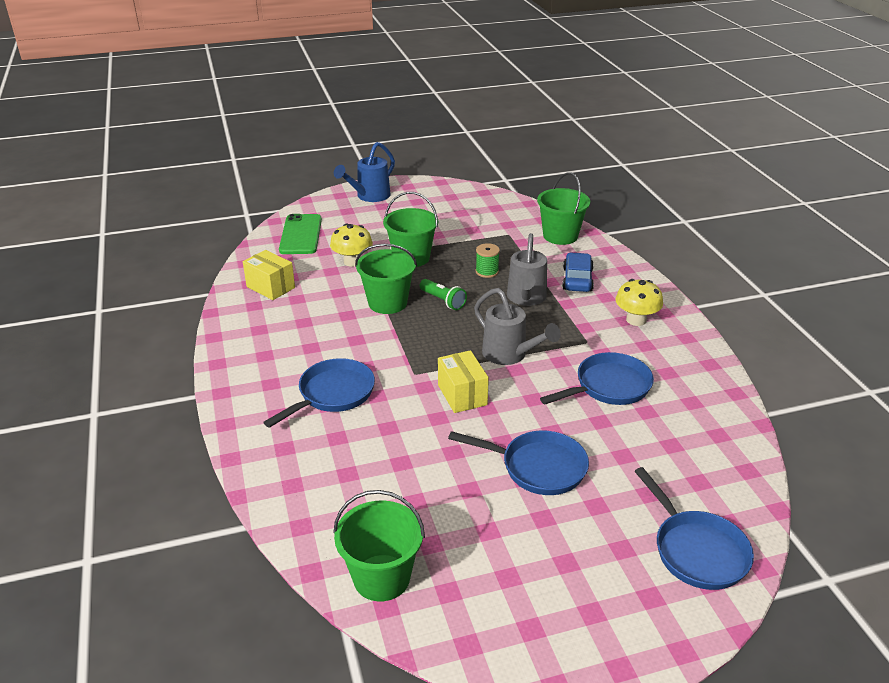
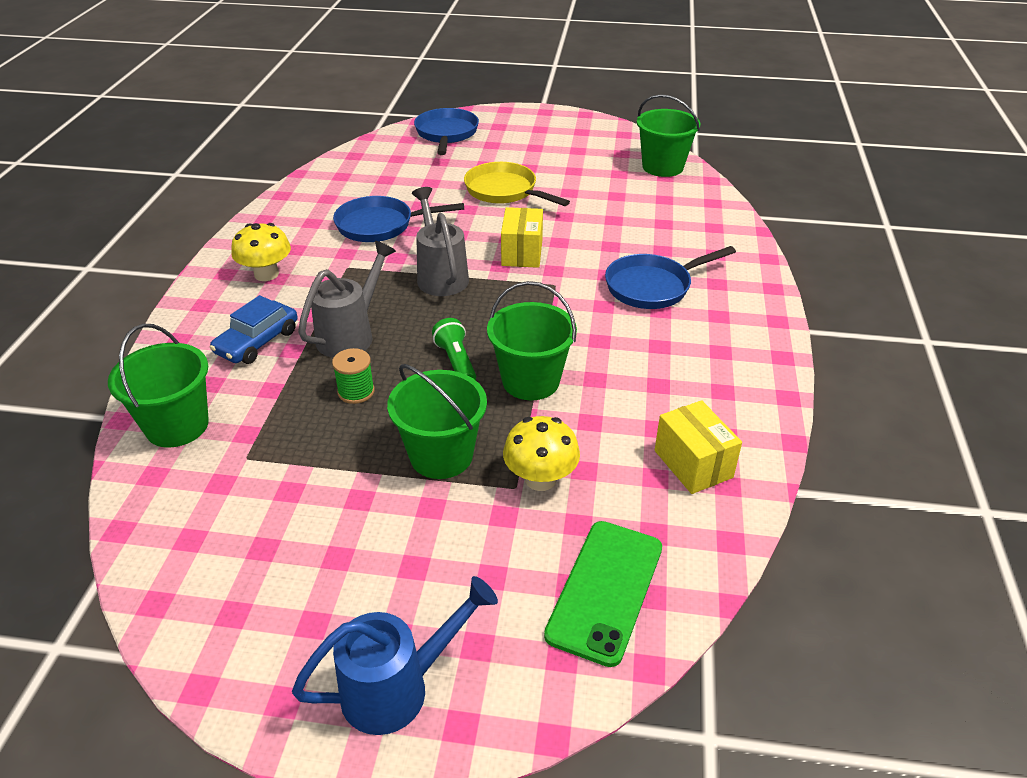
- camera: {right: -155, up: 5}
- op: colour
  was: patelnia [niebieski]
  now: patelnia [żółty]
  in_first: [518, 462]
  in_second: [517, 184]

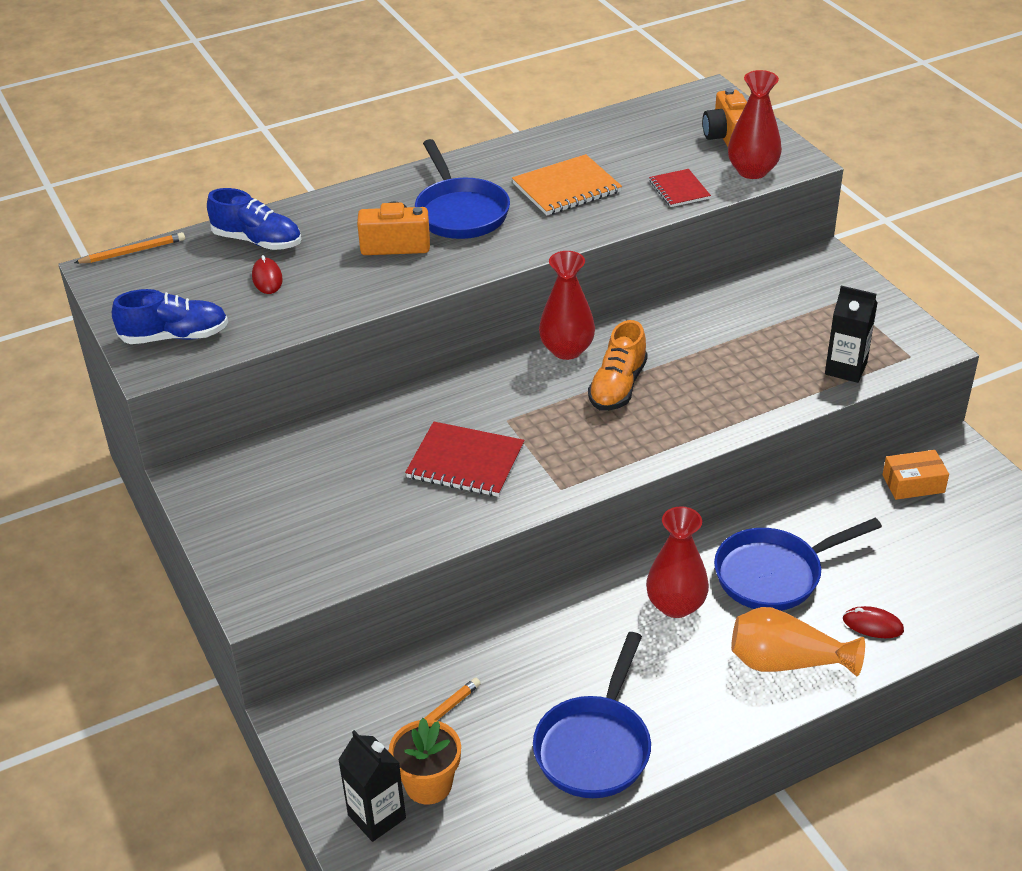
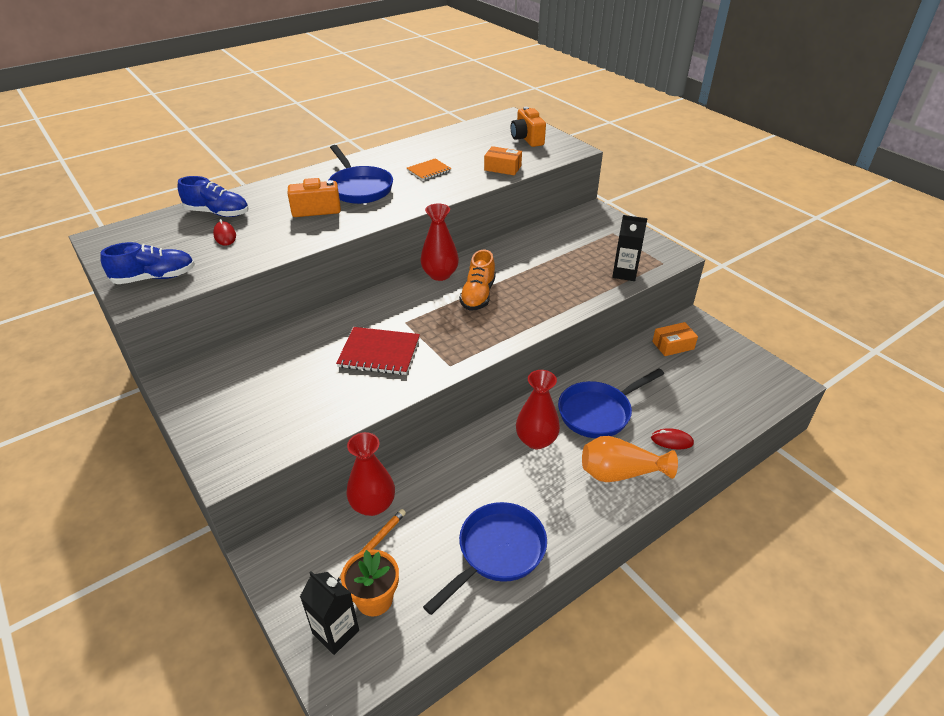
- camera: {right: -10, up: 0}
- op: missing
  was: ołówek [pomarańczowy]
  in_first: [129, 247]
- op: relocated
  was: wazon [czerwony]
  in_first: [755, 124]
  in_second: [371, 474]
- op: exchanged
  was: zeszyt [czerwony]
  now: pudełko [pomarańczowy]
  in_first: [680, 188]
  in_second: [503, 160]
- op: spun
  was: patelnia [niebieski]
  in_first: [592, 715]
  in_second: [485, 558]
  clockwise: -150
- op: size
  was: zeszyt [pomarańczowy]
  in_first: [567, 185]
  in_second: [429, 170]
  ratio: 0.61

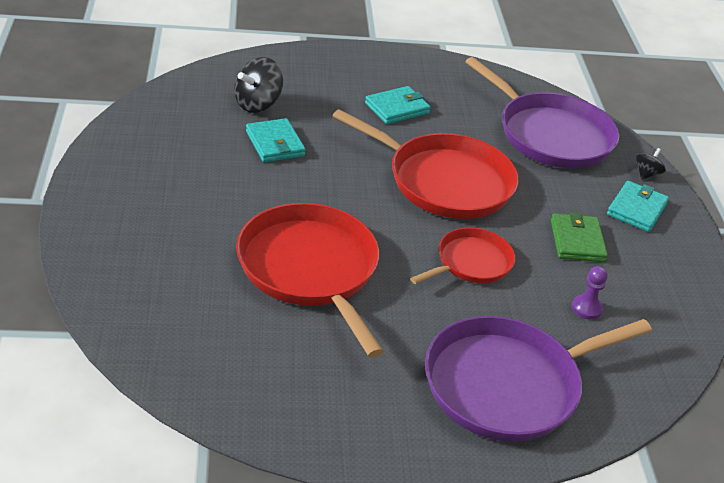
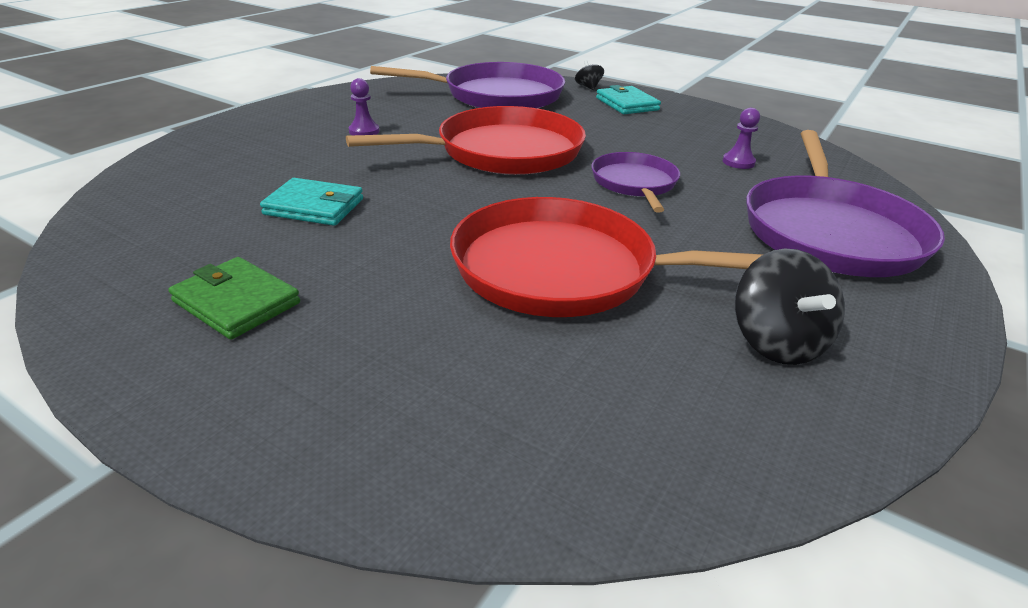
- camera: {right: -50, up: -5}
- op: relocated
  was: bączek [czarny]
  in_first: [258, 85]
  in_second: [790, 307]
- op: relocated
  was: portfel [zielony]
  in_first: [579, 237]
  in_second: [234, 298]
- op: exchanged
  was: portfel [turkusowy]
  now: pionek [fioletowy]
  in_first: [398, 105]
  in_second: [364, 106]
- op: colour
  was: patelnia [czerwony]
  now: patelnia [fioletowy]
  in_first: [462, 255]
  in_second: [635, 182]

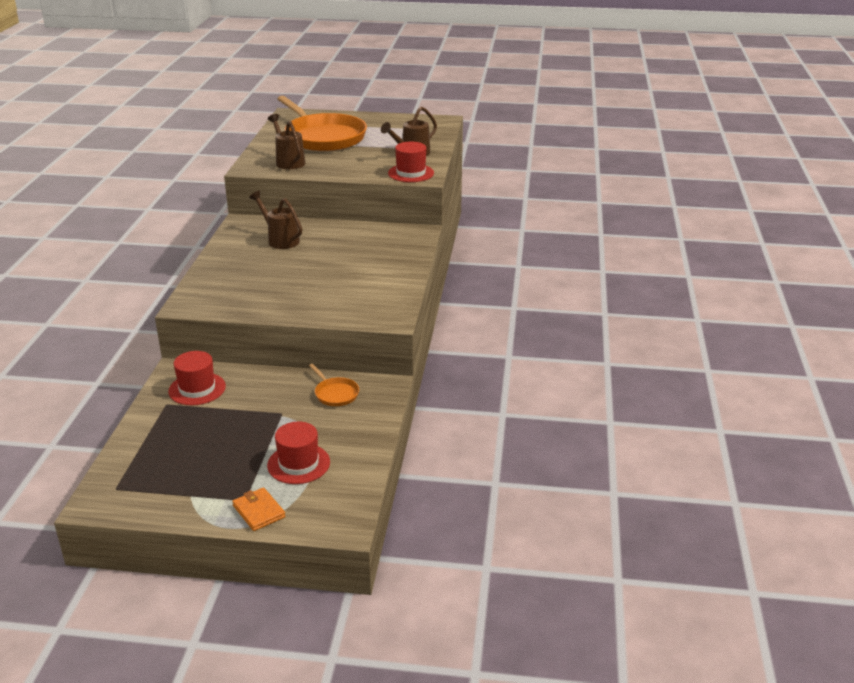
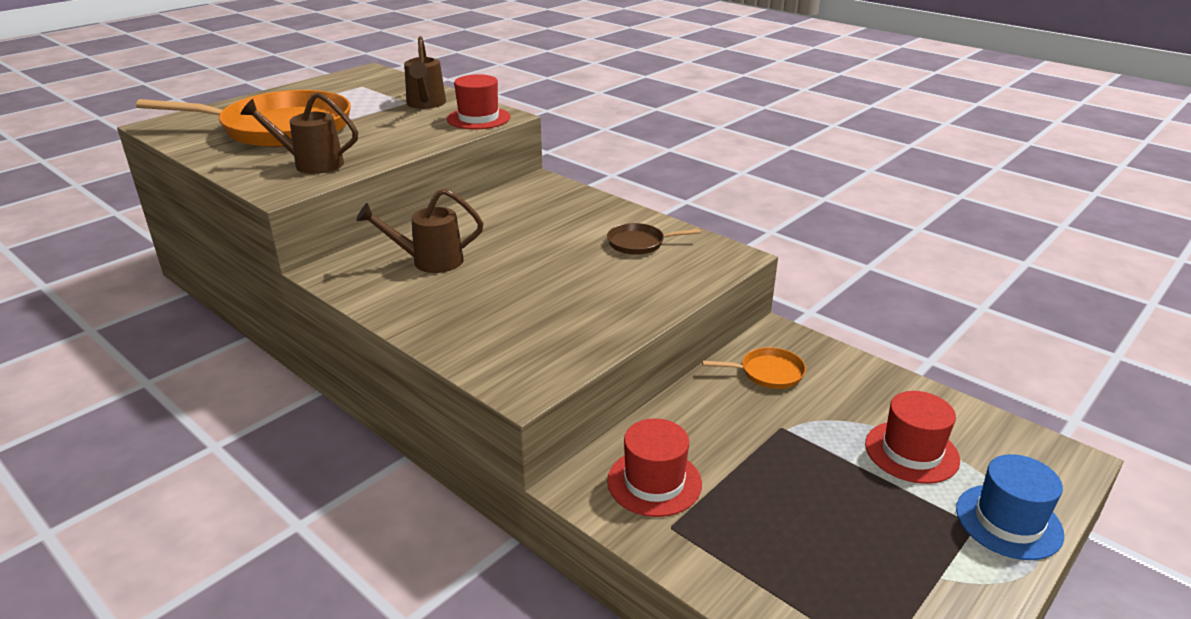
- camera: {right: -55, up: 0}
- op: appeared
  now: patelnia [brązowy]
  in_second: [654, 239]
- op: exchanged
  was: portfel [pomarańczowy]
  now: kapelusz [niebieski]
  in_first: [259, 509]
  in_second: [1010, 507]

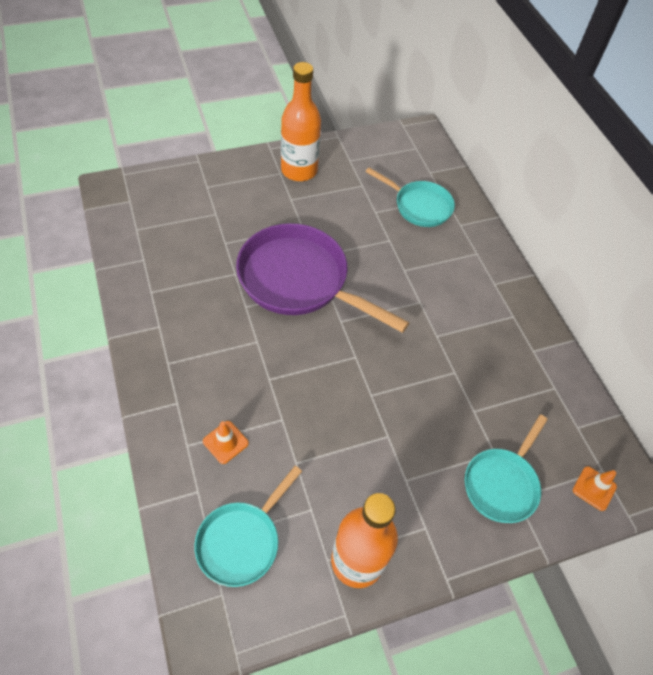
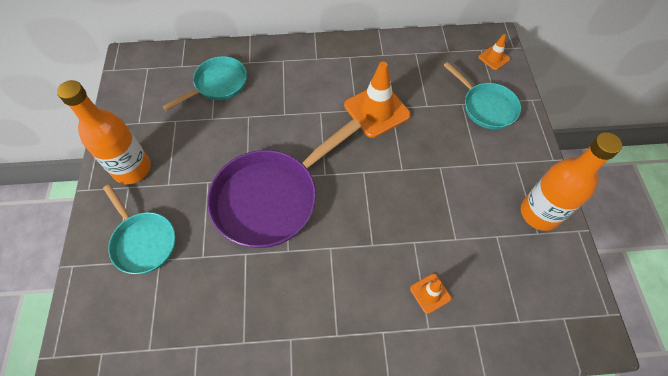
- camera: {right: -70, up: 5}
- op: appeared
  now: pachołek [pomarańczowy]
  in_second: [377, 100]
- op: relocated
  was: patelnia [turkusowy]
  in_first: [248, 526]
  in_second: [139, 229]

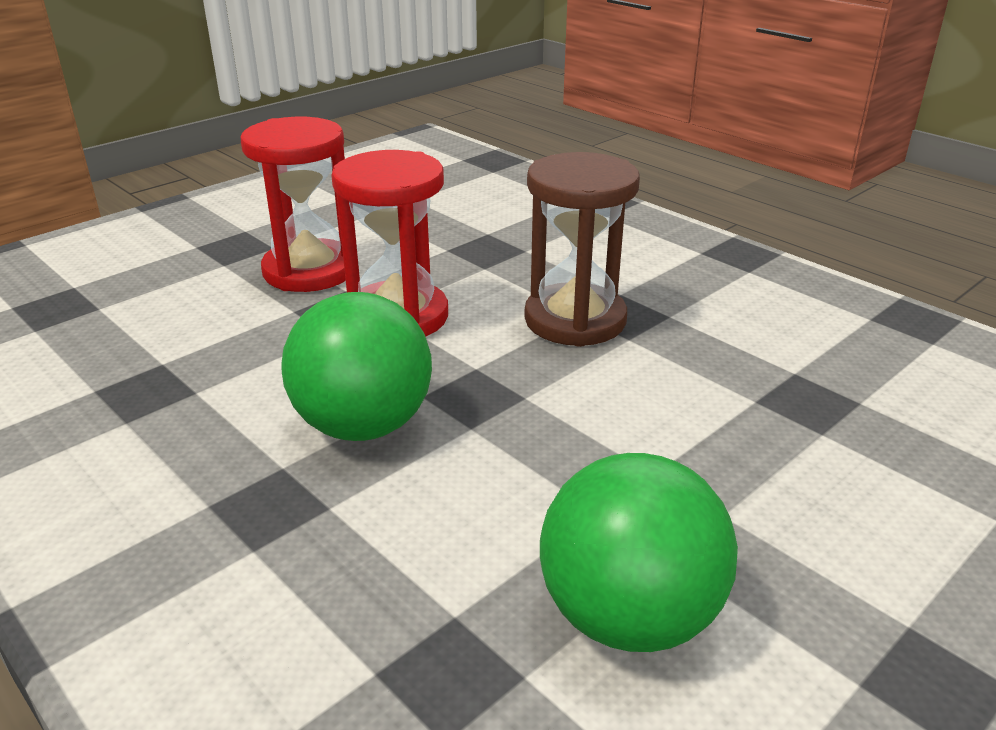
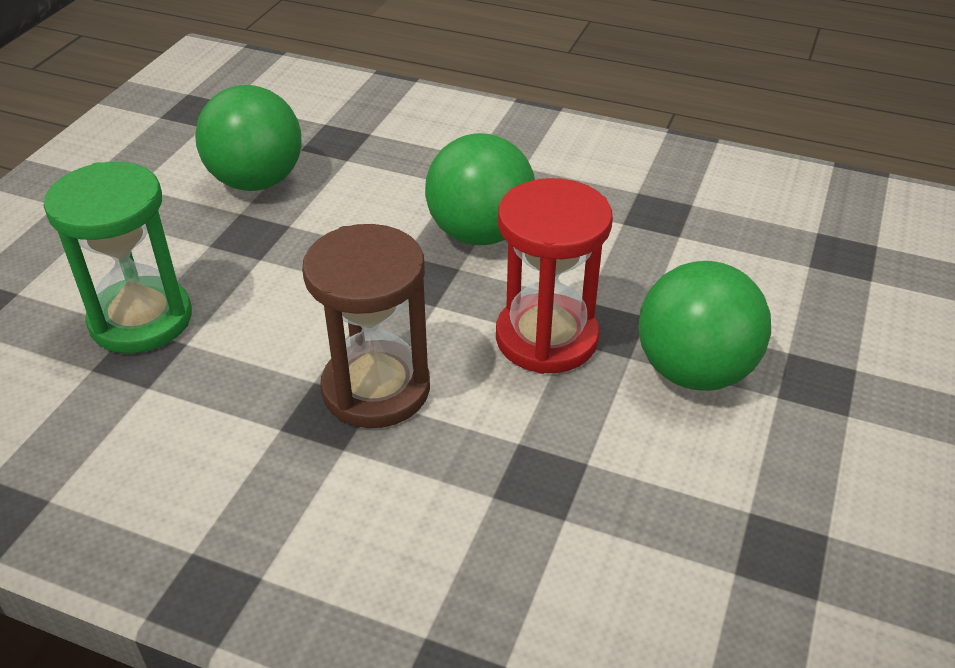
- camera: {right: 155, up: 10}
- op: appeared
  now: klepsydra [zielony]
  in_second: [118, 257]
- op: exchanged
  was: klepsydra [czerwony]
  now: piłka [zielony]
  in_first: [293, 204]
  in_second: [704, 326]

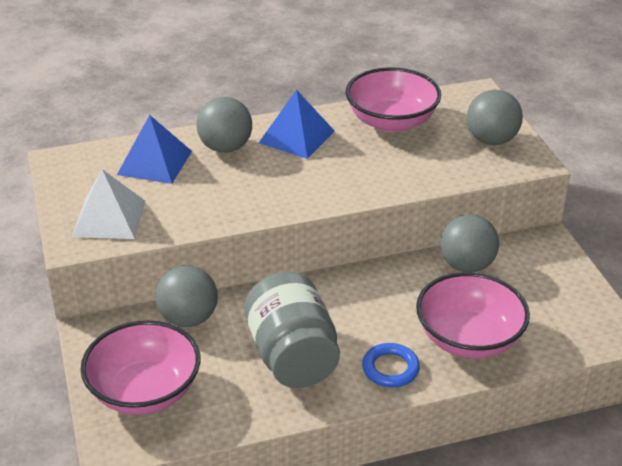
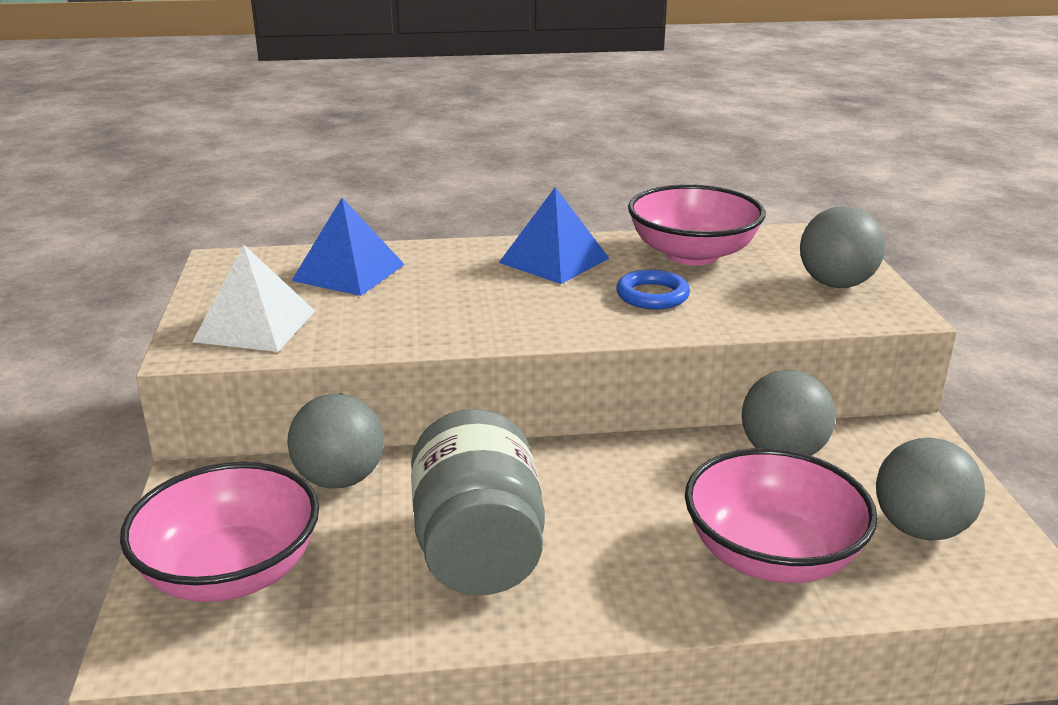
- camera: {right: 10, up: -10}
- op: relocated
  was: piłka [szary]
  in_first: [224, 125]
  in_second: [930, 489]
- op: relocated
  was: pierścień [niebieski]
  in_first: [391, 365]
  in_second: [653, 289]

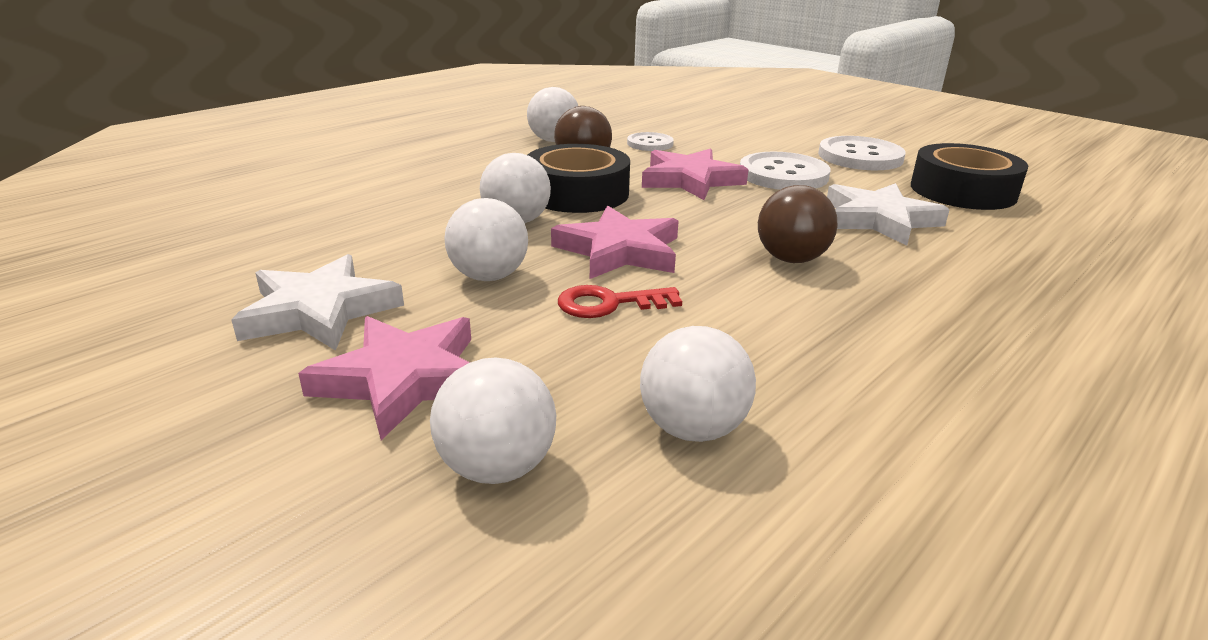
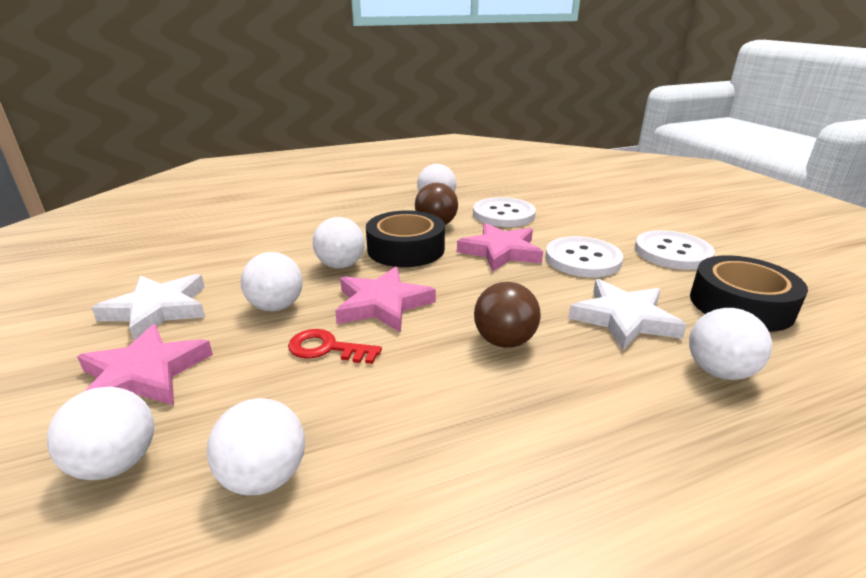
- camera: {right: 25, up: 0}
- op: appeared
  now: piłka [biały]
  in_second: [730, 344]
- op: size
  was: guzik [biały]
  in_first: [650, 141]
  in_second: [504, 212]
  ratio: 1.72

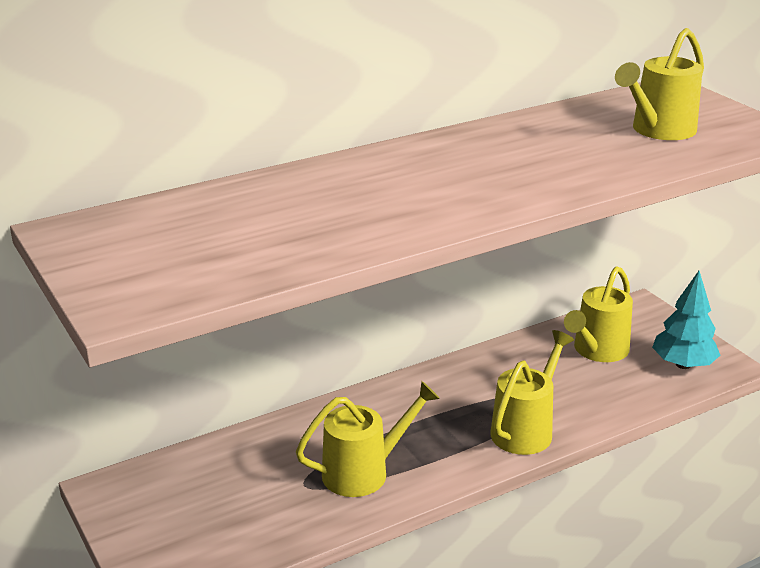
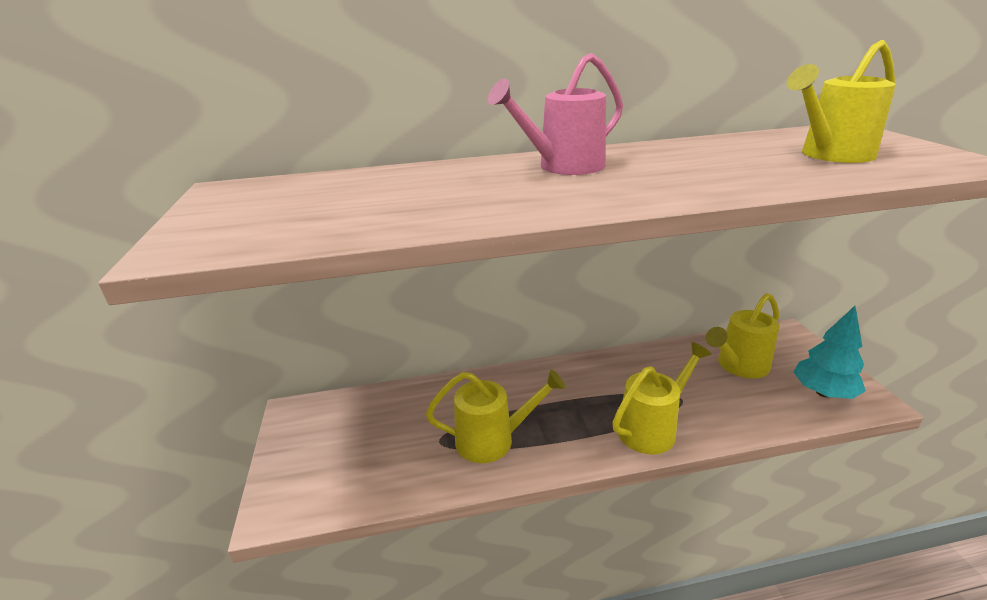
- camera: {right: 20, up: 0}
- op: appeared
  now: konewka [różowy]
  in_second: [555, 114]

